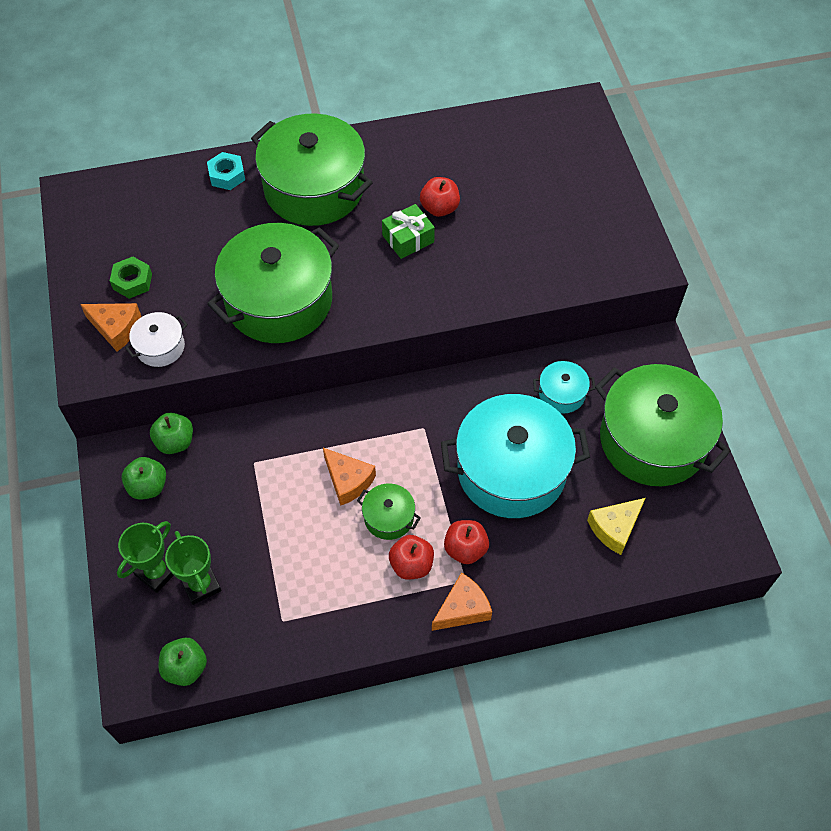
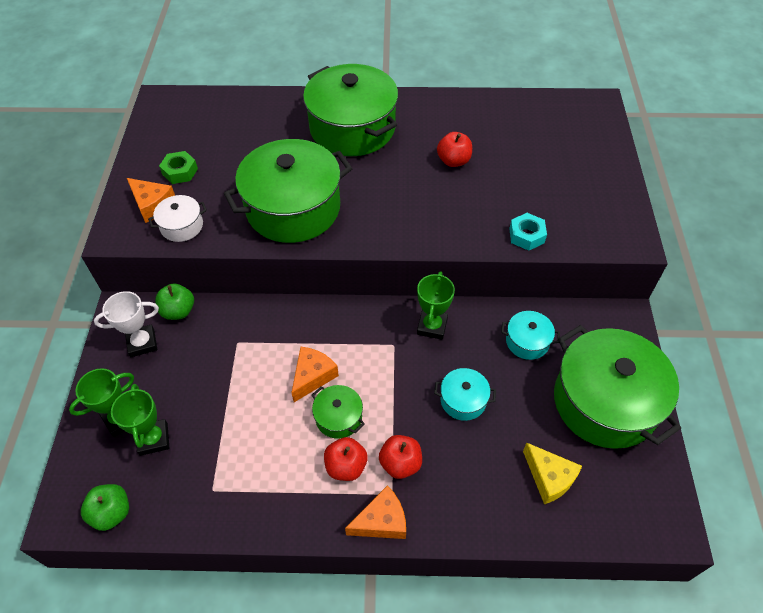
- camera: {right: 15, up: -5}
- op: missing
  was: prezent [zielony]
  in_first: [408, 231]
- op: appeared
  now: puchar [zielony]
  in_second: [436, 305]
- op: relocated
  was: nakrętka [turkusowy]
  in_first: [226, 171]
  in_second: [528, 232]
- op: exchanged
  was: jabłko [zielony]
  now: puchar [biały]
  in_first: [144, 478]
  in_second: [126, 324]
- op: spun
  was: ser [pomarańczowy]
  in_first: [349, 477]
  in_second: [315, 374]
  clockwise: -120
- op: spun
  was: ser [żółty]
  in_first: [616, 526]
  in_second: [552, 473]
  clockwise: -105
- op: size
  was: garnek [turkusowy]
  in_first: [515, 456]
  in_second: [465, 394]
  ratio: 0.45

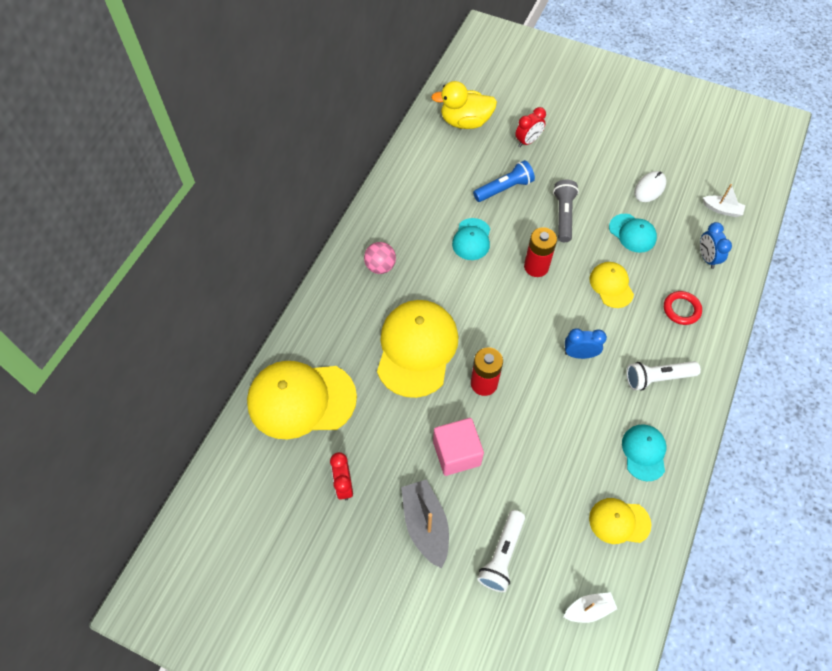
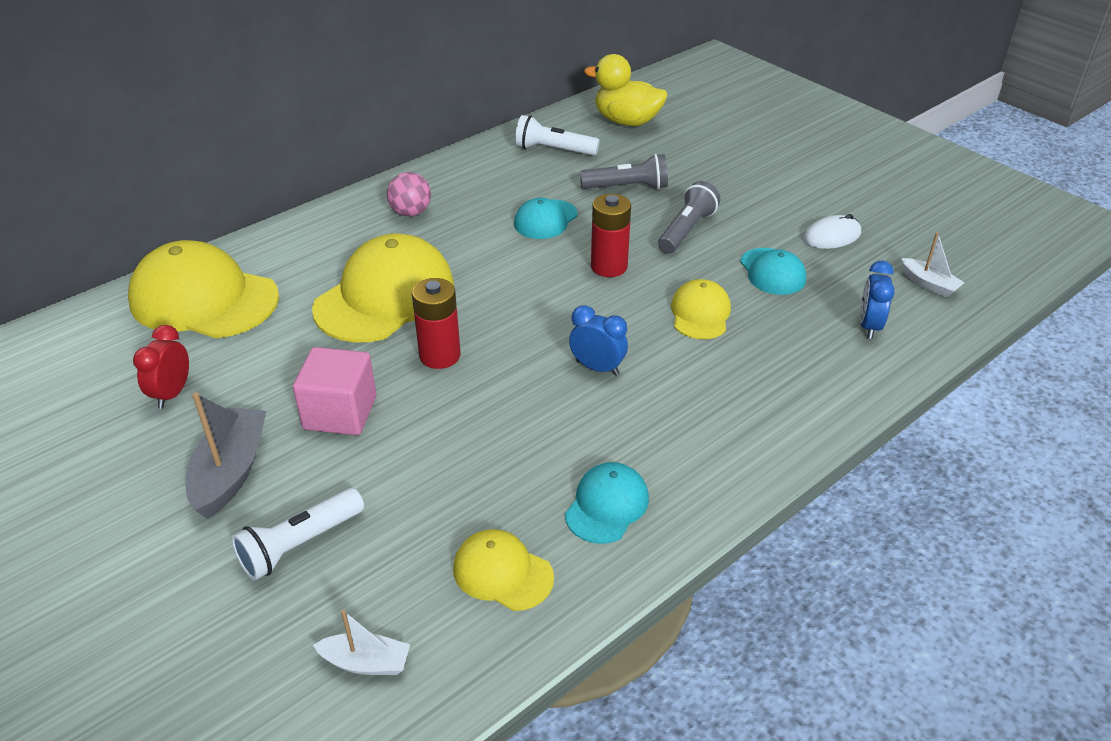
- camera: {right: 25, up: -20}
- op: missing
  was: budzik [czerwony]
  in_first: [530, 127]
- op: missing
  was: pierścień [czerwony]
  in_first: [683, 308]
- op: relocated
  was: latarka [biały]
  in_first: [663, 376]
  in_second: [557, 135]
- op: colour
  was: latarka [niebieski]
  now: latarka [szary]
  in_first: [504, 181]
  in_second: [624, 171]

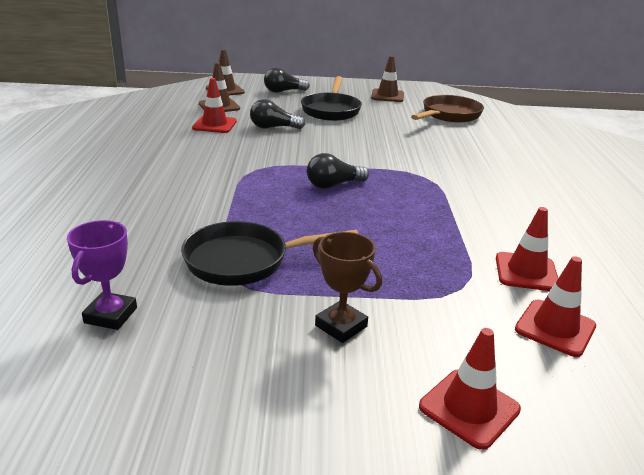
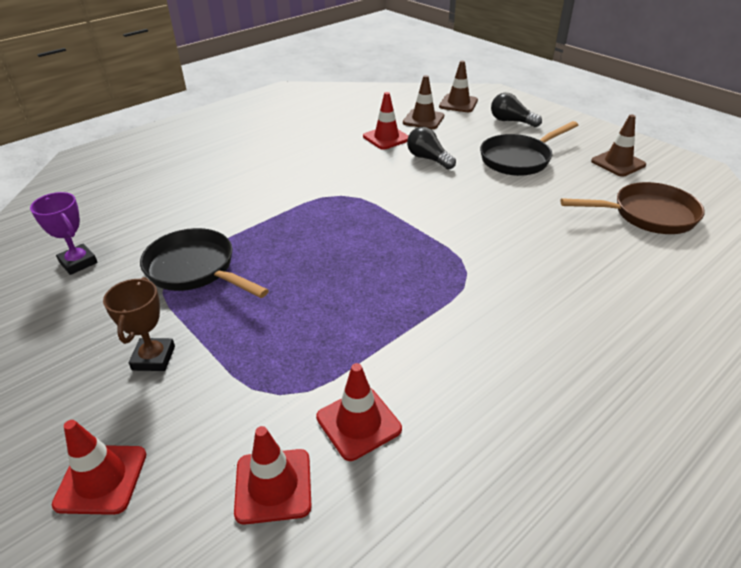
- camera: {right: 50, up: 10}
- op: missing
  was: żarówka [czarny]
  in_first: [338, 171]
- op: spun
  was: puchar [fioletowy]
  in_first: [102, 275]
  in_second: [64, 233]
  clockwise: 75

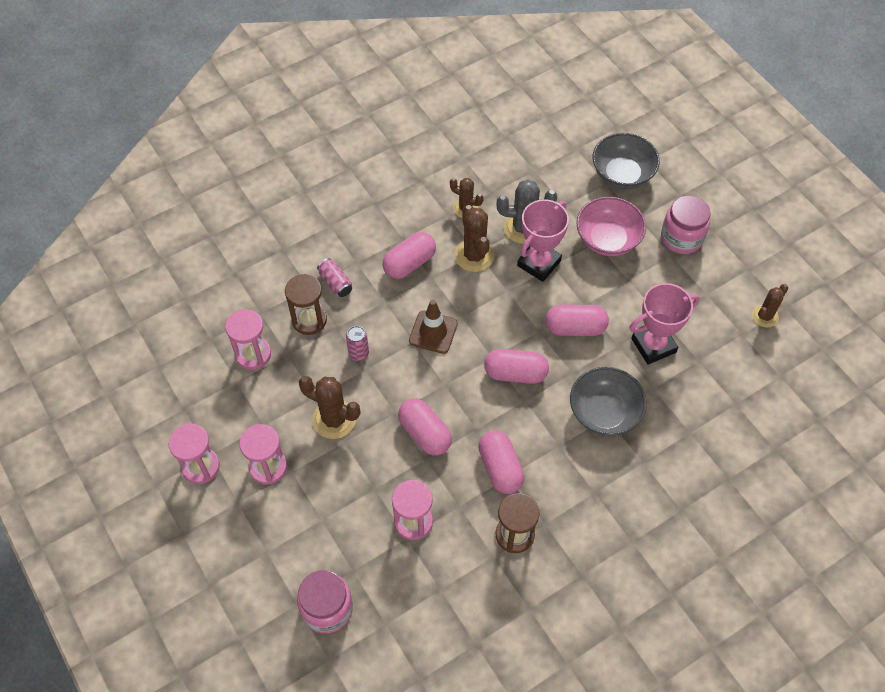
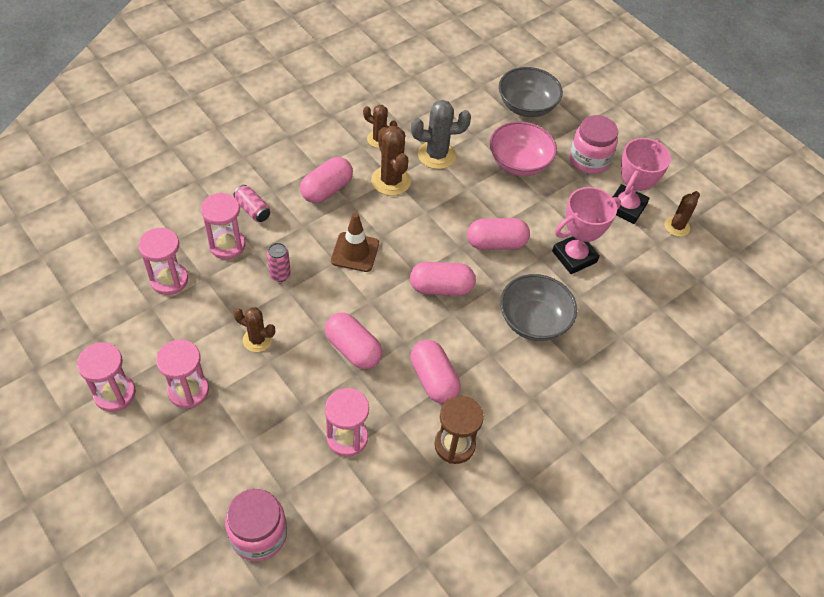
- camera: {right: -10, up: -5}
- op: relocated
  was: puchar [różowy]
  in_first: [543, 240]
  in_second: [642, 181]
- op: colour
  was: klepsydra [brązowy]
  now: klepsydra [różowy]
  in_first: [306, 304]
  in_second: [223, 226]
- op: size
  was: kaktus [brązowy]
  in_first: [329, 407]
  in_second: [254, 329]
  ratio: 0.64

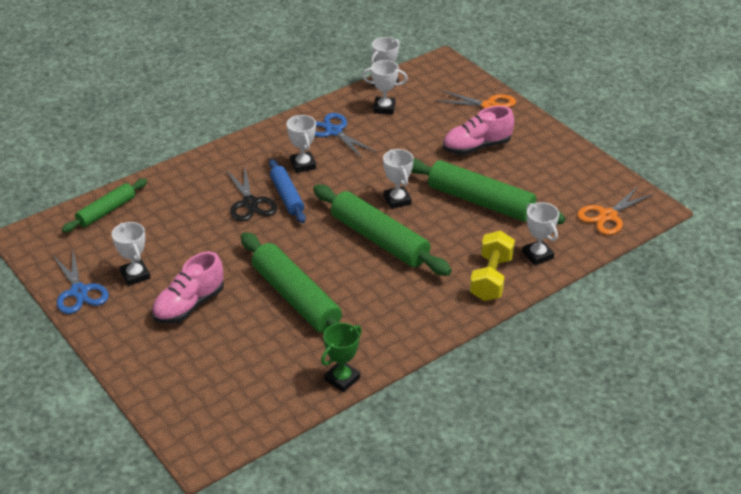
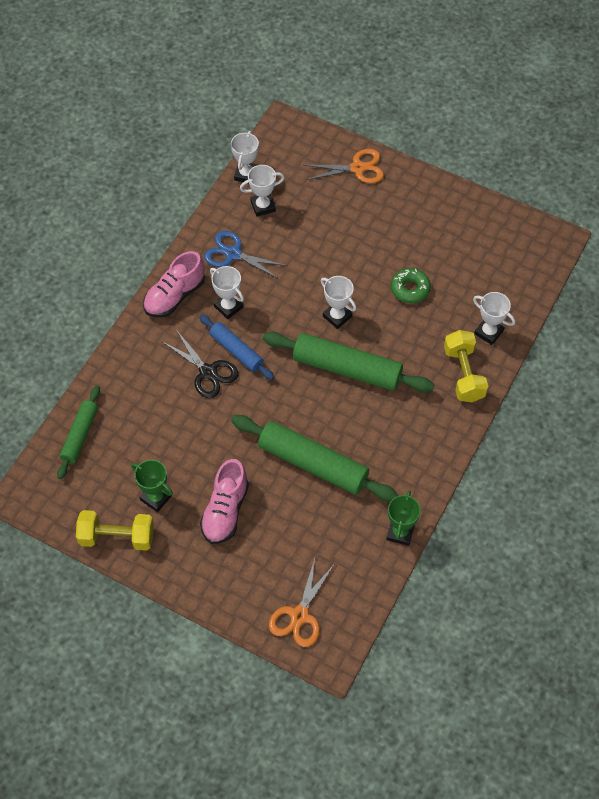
- camera: {right: -25, up: 20}
- op: relocated
  was: but [różowy]
  in_first: [478, 130]
  in_second: [174, 284]
- op: relocated
  was: nożyczki [pomarańczowy]
  in_first: [615, 210]
  in_second: [302, 603]
- op: exchanged
  was: nożyczki [niebieski]
  now: hantel [żółty]
  in_first: [81, 282]
  in_second: [115, 530]
- op: exchanged
  was: wałek do ciasta [zielony]
  now: donut [zielony]
  in_first: [488, 191]
  in_second: [411, 285]
- op: colour
  was: puchar [biały]
  now: puchar [zielony]
  in_first: [131, 254]
  in_second: [152, 486]

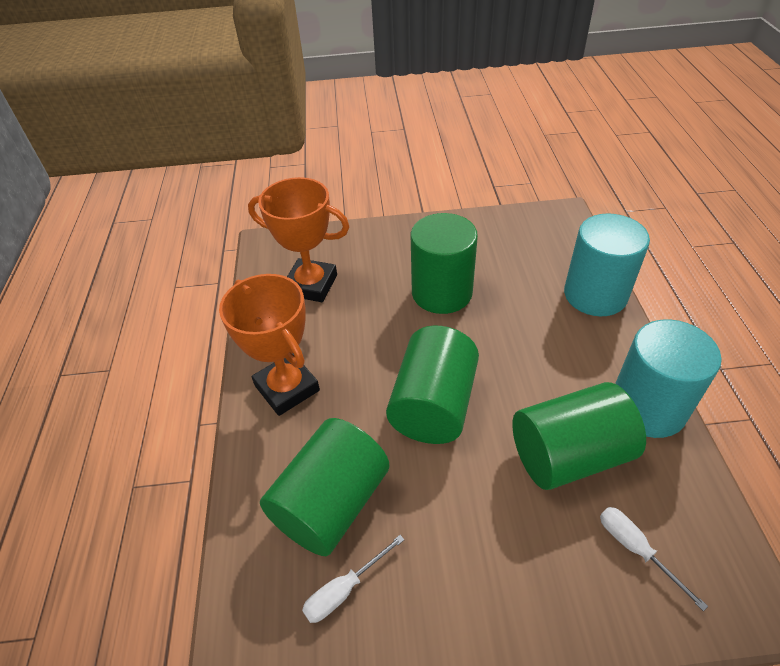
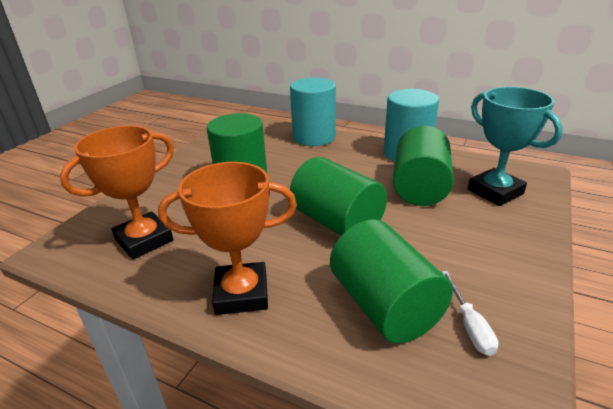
- camera: {right: -60, up: -15}
- op: exchanged
  was: śrubokręt [biały]
  now: puchar [turkusowy]
  in_first: [654, 559]
  in_second: [515, 146]

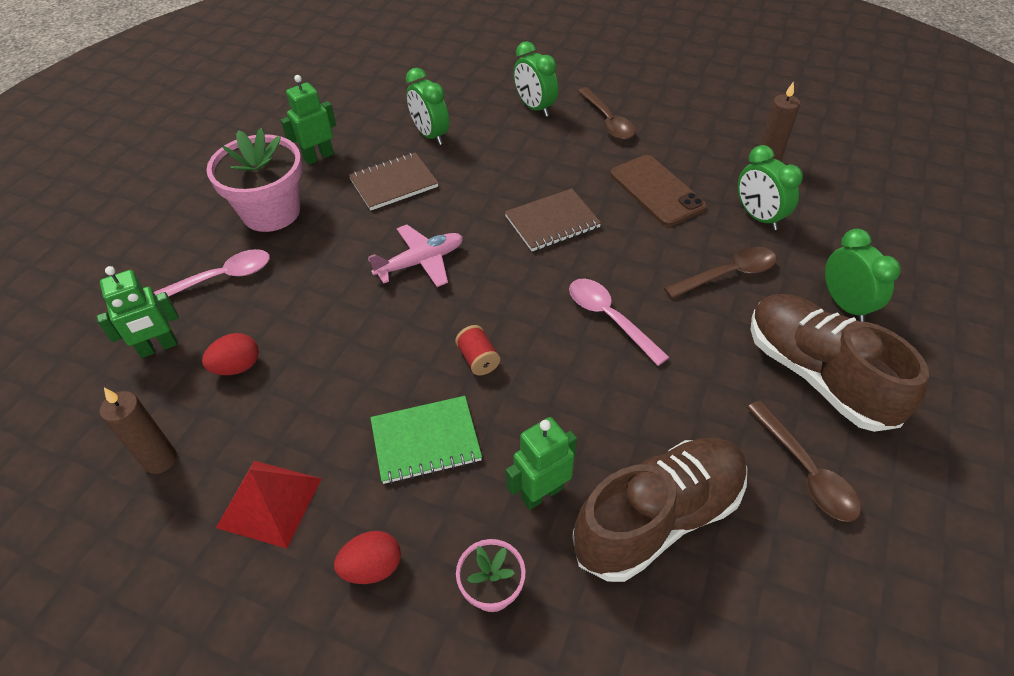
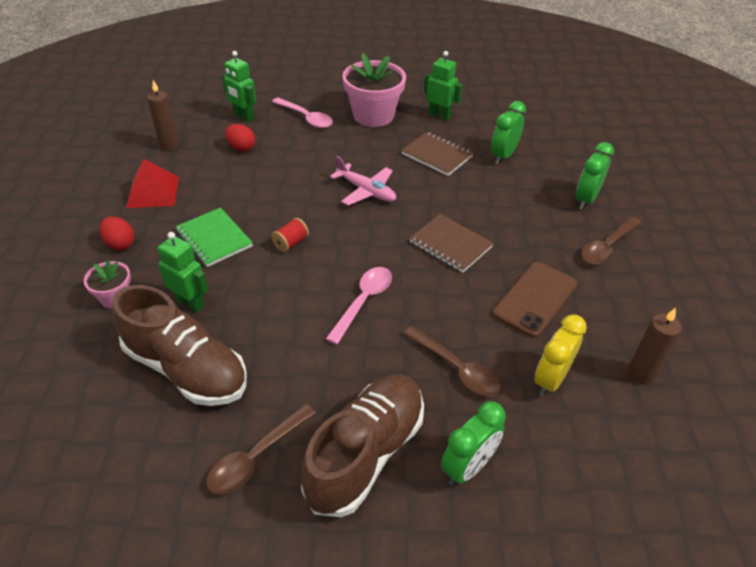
- camera: {right: 65, up: -5}
- op: colour
  was: budzik [zielony]
  now: budzik [żółty]
  in_first: [770, 187]
  in_second: [560, 355]

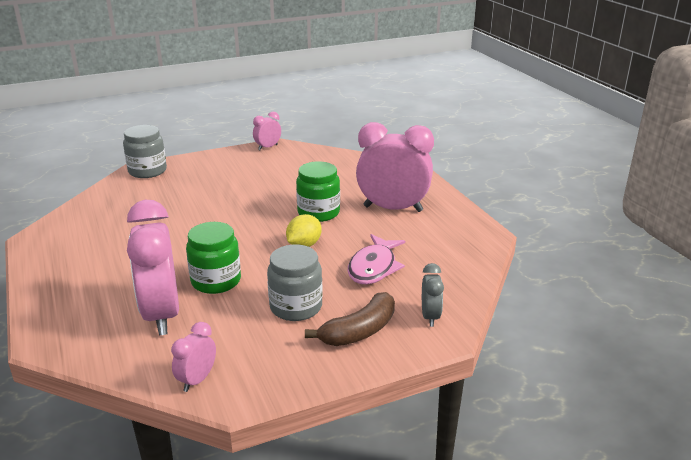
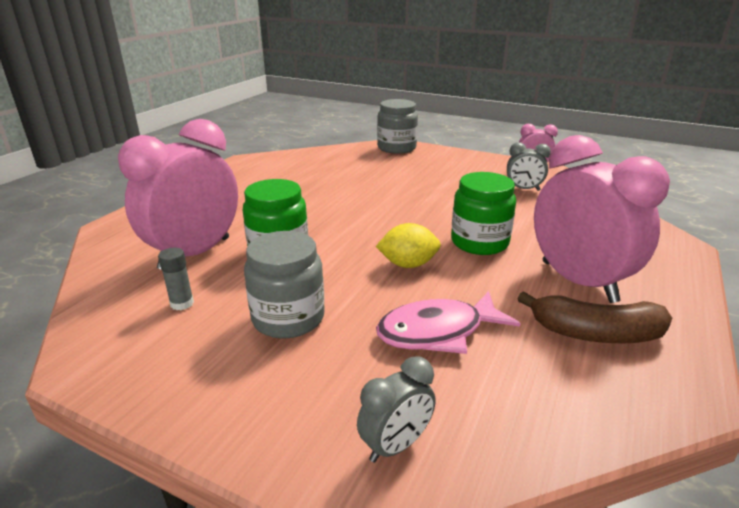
- camera: {right: 50, up: 0}
- op: missing
  was: budzik [różowy]
  in_first: [193, 357]
- op: appeared
  now: klej w sztyfcie [szary]
  in_second: [176, 279]
- op: appeared
  now: budzik [szary]
  in_second: [529, 166]
- op: relocated
  was: banan [brązowy]
  in_first: [350, 319]
  in_second: [594, 317]

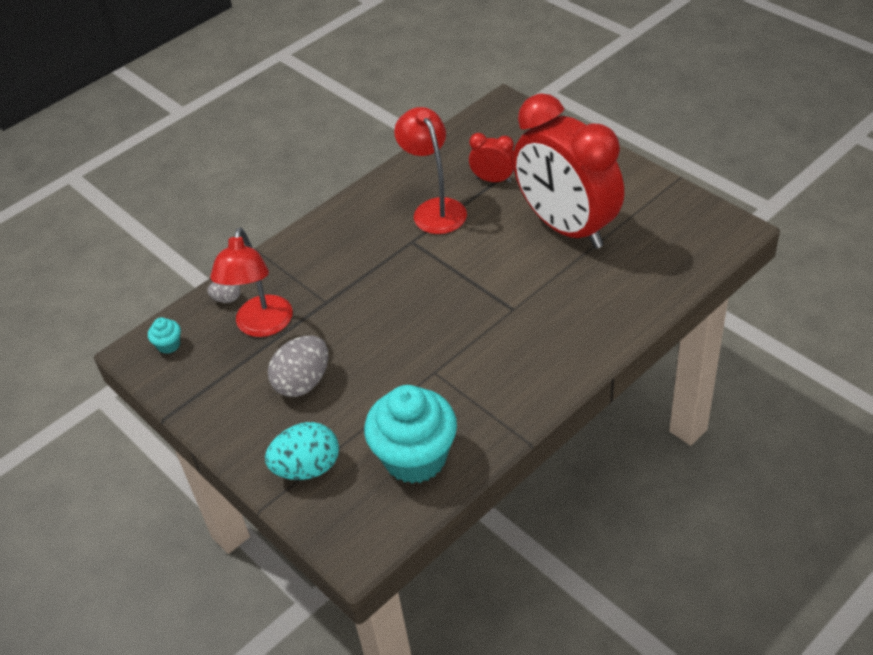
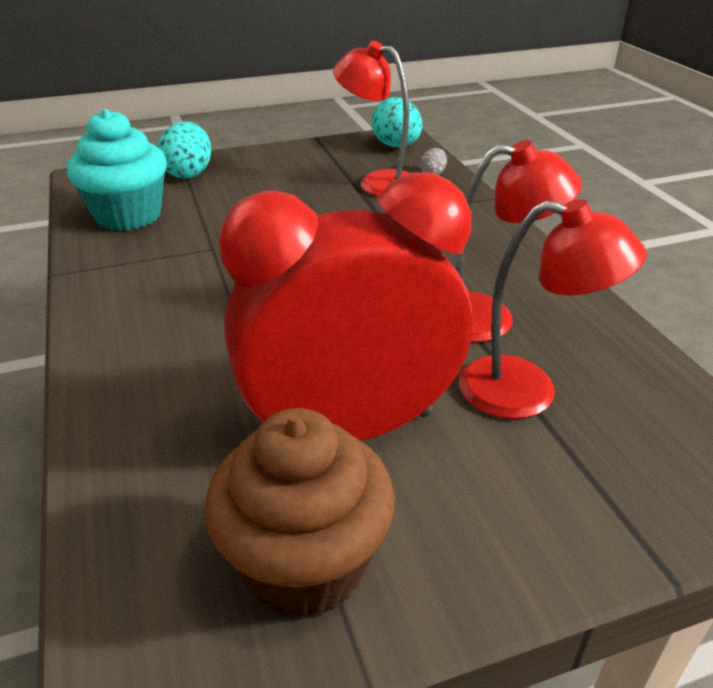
- camera: {right: 110, up: -10}
- op: missing
  was: jajko [szary]
  in_first: [298, 366]
- op: appeared
  now: muffinka [brązowy]
  in_second: [300, 513]
- op: exchanged
  was: muffinka [turkusowy]
  now: jajko [turkusowy]
  in_first: [164, 335]
  in_second: [396, 122]
- op: exchanged
  was: budzik [czerwony]
  now: lampka [czerwony]
  in_first: [491, 157]
  in_second: [553, 309]

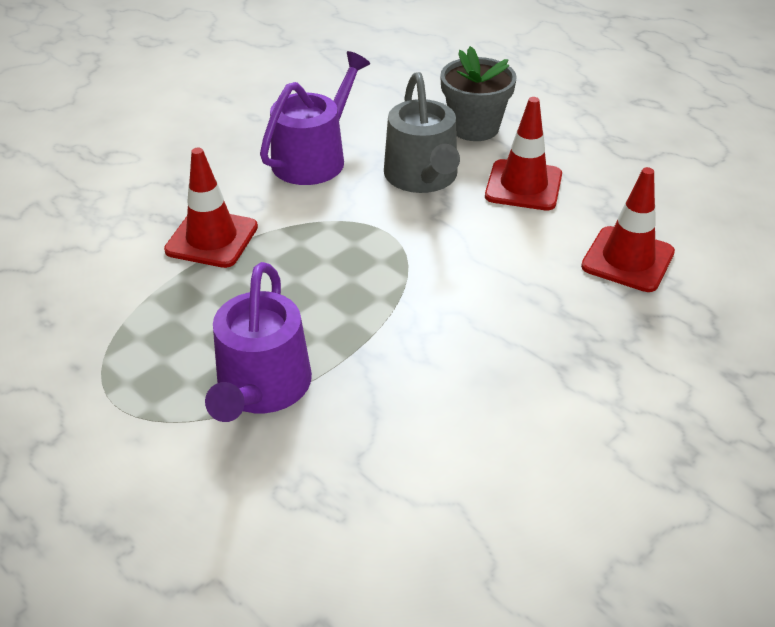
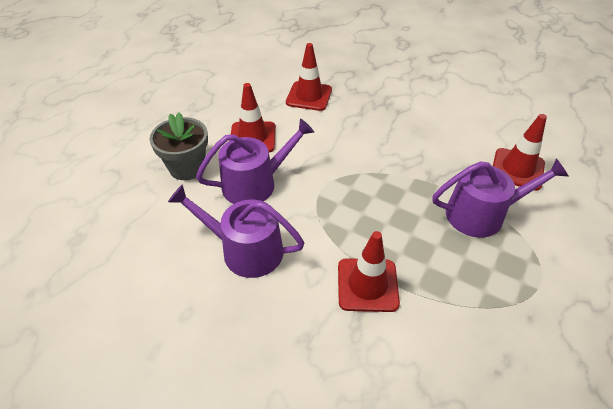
- camera: {right: -105, up: 5}
- op: appeared
  now: pachołek [czerwony]
  in_second: [520, 152]
- op: colour
  was: konewka [szary]
  now: konewka [fioletowy]
  in_first: [422, 132]
  in_second: [255, 161]

